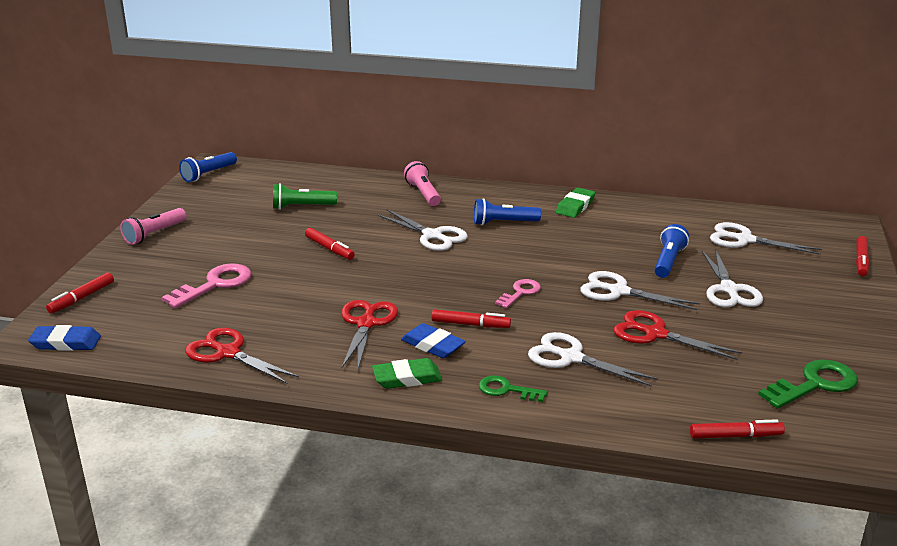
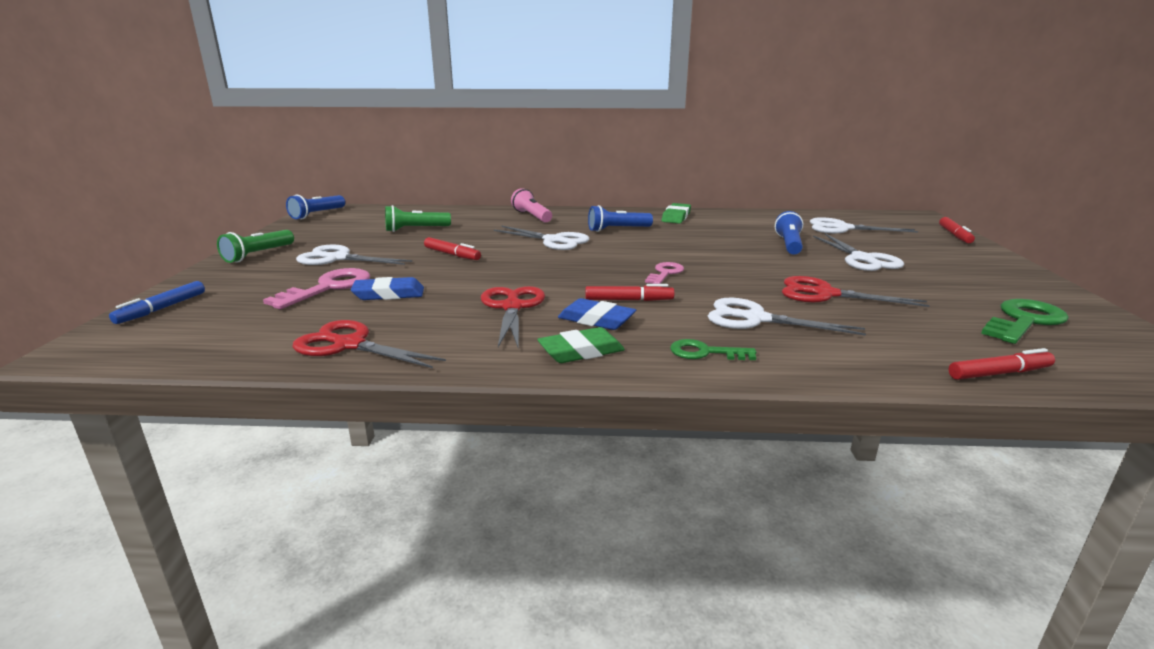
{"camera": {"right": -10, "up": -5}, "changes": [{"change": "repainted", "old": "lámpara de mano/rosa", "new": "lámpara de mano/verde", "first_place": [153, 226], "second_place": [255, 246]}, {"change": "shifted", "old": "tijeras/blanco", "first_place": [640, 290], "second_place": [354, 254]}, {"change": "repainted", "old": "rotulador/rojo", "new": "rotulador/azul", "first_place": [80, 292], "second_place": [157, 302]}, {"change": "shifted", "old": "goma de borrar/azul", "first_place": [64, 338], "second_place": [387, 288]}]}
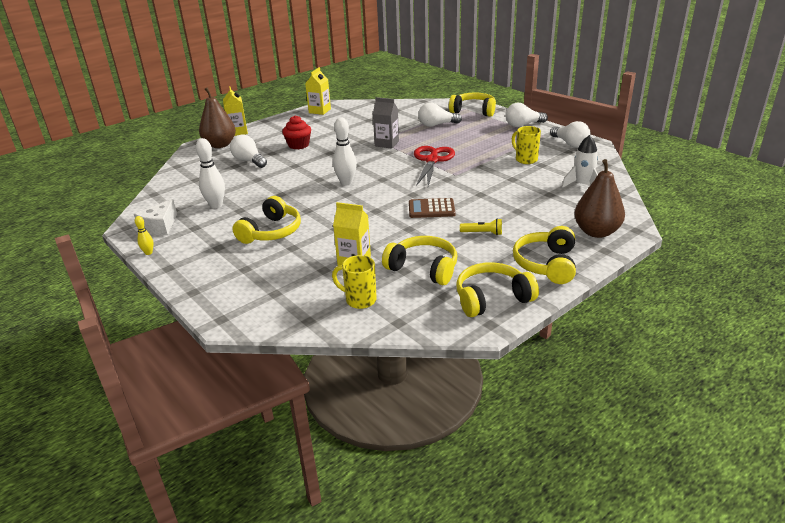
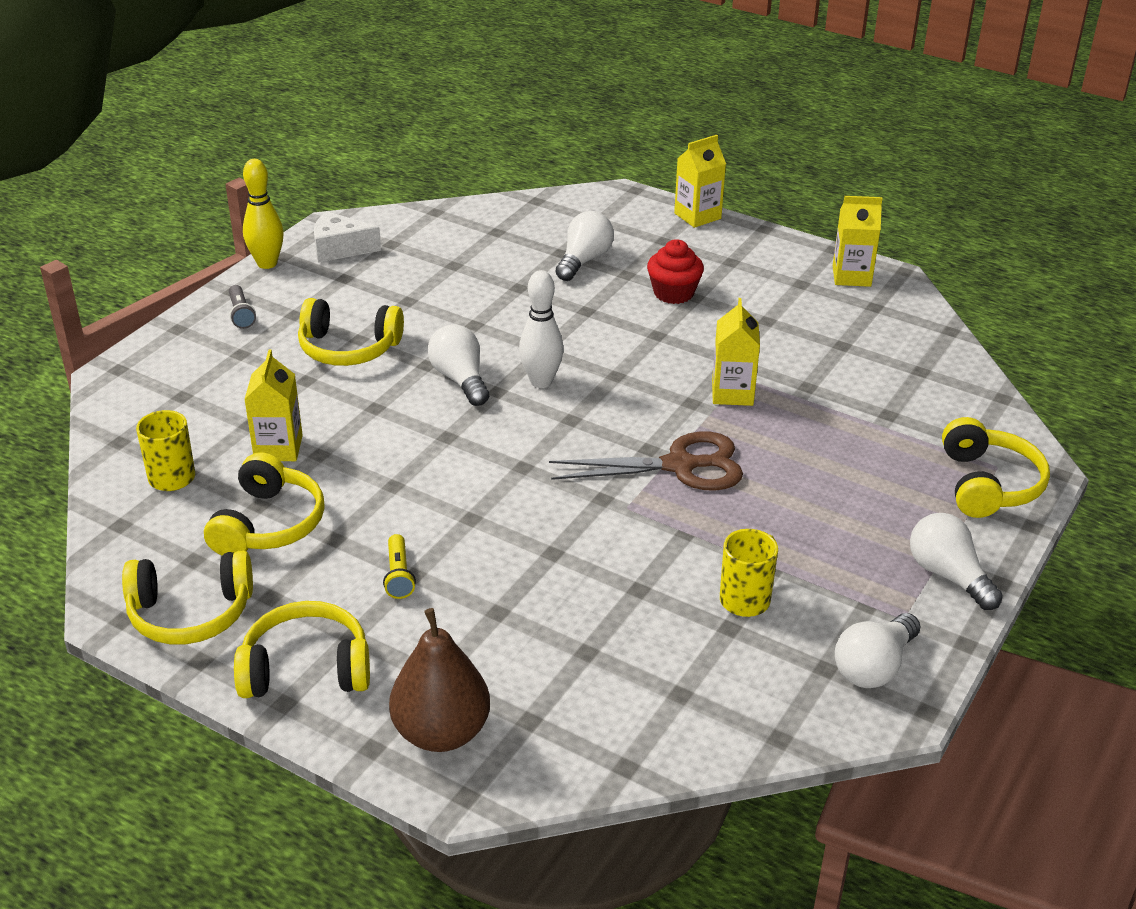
{"camera": {"right": 70, "up": 5}, "changes": [{"change": "gone", "old": "pera/marrón", "first_place": [217, 117]}, {"change": "repainted", "old": "cartón de leche/gris", "new": "cartón de leche/amarillo", "first_place": [386, 123], "second_place": [736, 352]}, {"change": "shifted", "old": "bombilla/blanco", "first_place": [440, 115], "second_place": [458, 365]}, {"change": "gone", "old": "cohete/blanco", "first_place": [580, 161]}, {"change": "gone", "old": "bolo/blanco", "first_place": [210, 173]}, {"change": "repainted", "old": "tijeras/rojo", "new": "tijeras/marrón", "first_place": [434, 166], "second_place": [646, 461]}, {"change": "gone", "old": "calculadora/marrón", "first_place": [432, 208]}, {"change": "scaled", "old": "bolo/amarillo", "first_place": [144, 235], "second_place": [263, 214], "factor": 1.89}, {"change": "rotated", "old": "auriculares/amarillo", "first_place": [497, 289], "second_place": [187, 597], "degrees": 120}, {"change": "new", "new": "lámpara de mano/gris", "second_place": [242, 307]}]}
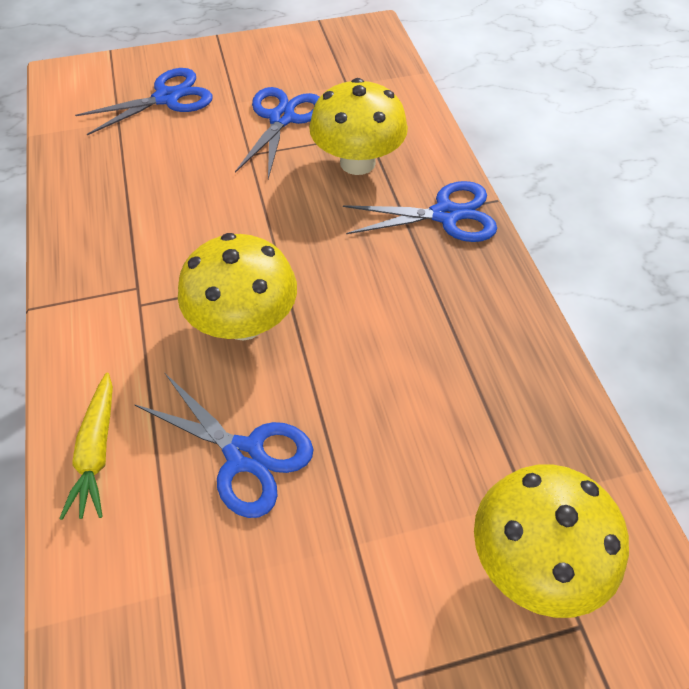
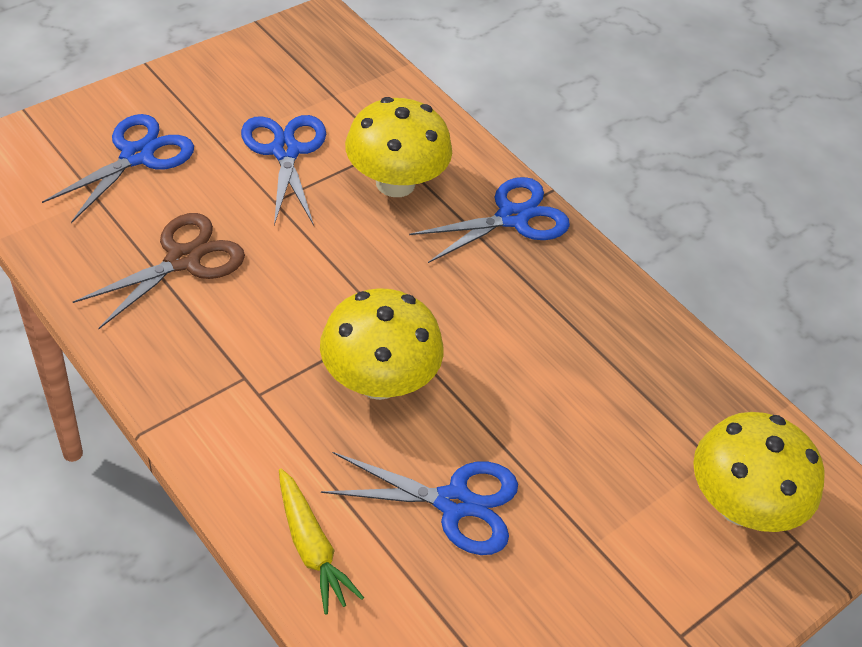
{"camera": {"right": -30, "up": -5}, "changes": [{"change": "new", "new": "tijeras/marrón", "second_place": [159, 271]}]}
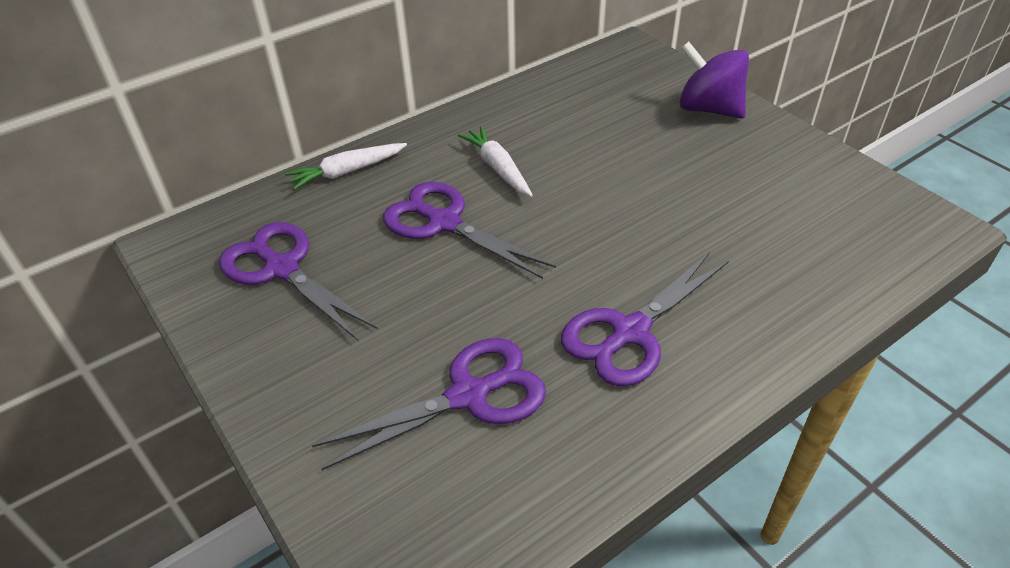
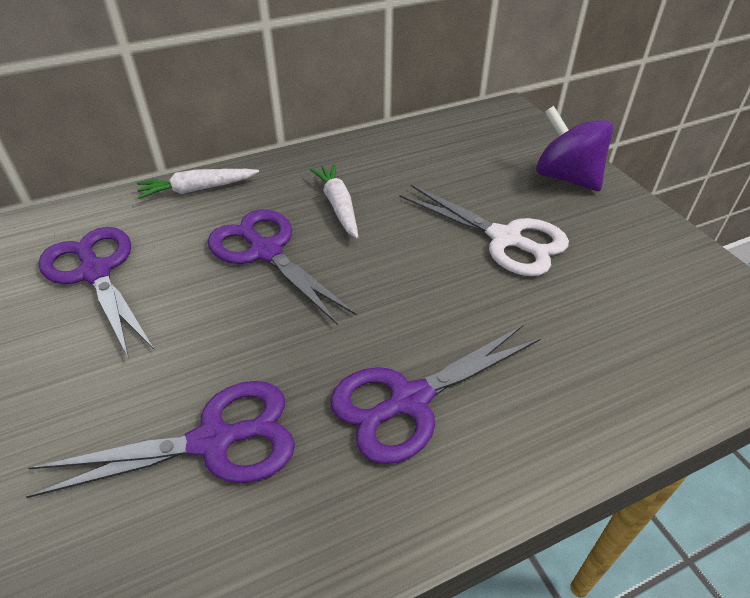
{"camera": {"right": 10, "up": 0}, "changes": [{"change": "new", "new": "tijeras/blanco", "second_place": [484, 230]}]}
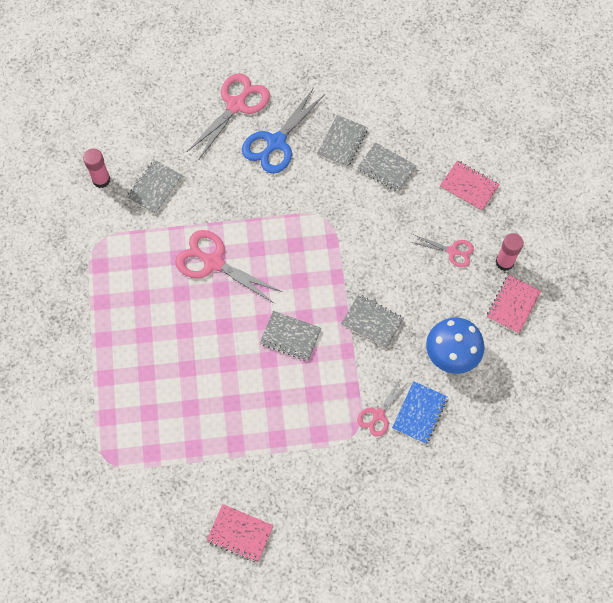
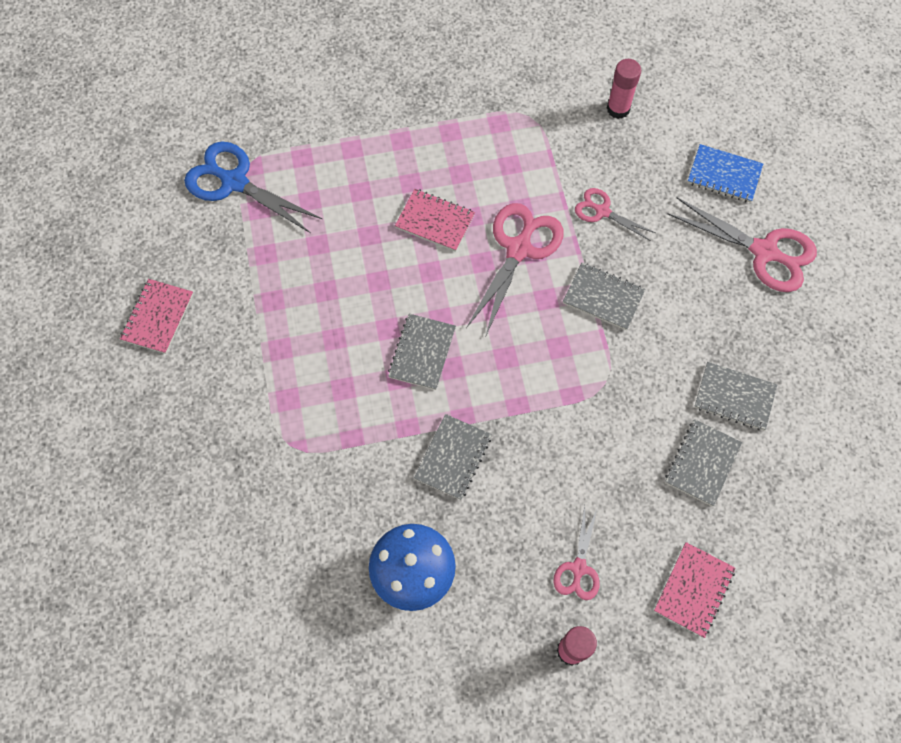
{"camera": {"right": 85, "up": 0}, "changes": [{"change": "shifted", "old": "tijeras/azul", "first_place": [283, 131], "second_place": [253, 187]}, {"change": "shifted", "old": "cuaderno/gris", "first_place": [155, 187], "second_place": [604, 296]}, {"change": "shifted", "old": "cuaderno/rosa", "first_place": [514, 304], "second_place": [435, 220]}, {"change": "shifted", "old": "tijeras/rosa", "first_place": [382, 407], "second_place": [615, 214]}, {"change": "shifted", "old": "cuaderno/azul", "first_place": [420, 412], "second_place": [725, 173]}]}
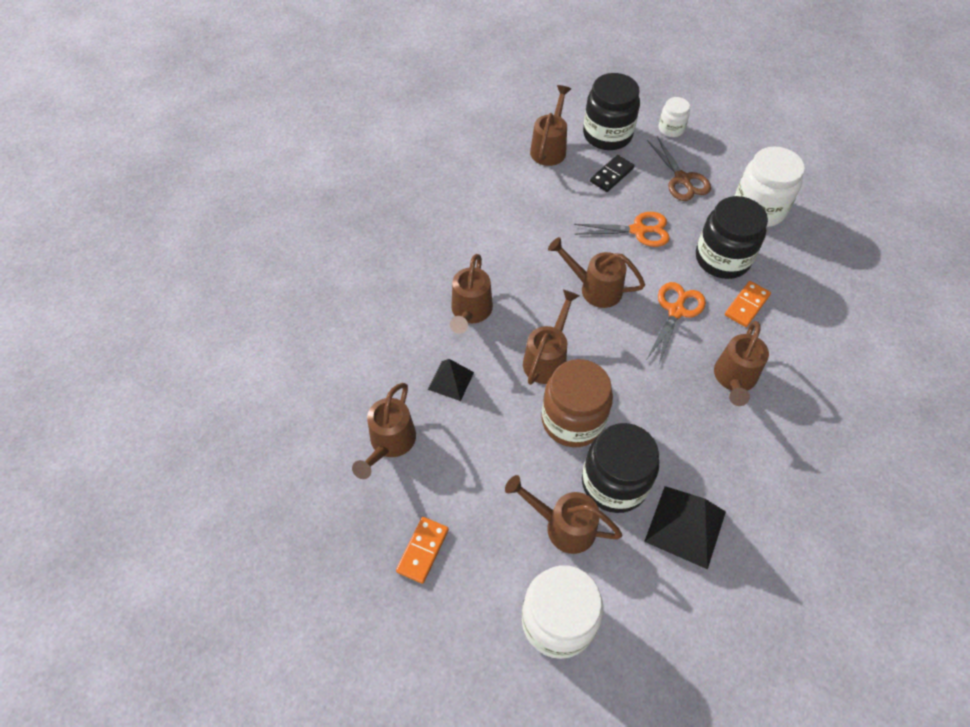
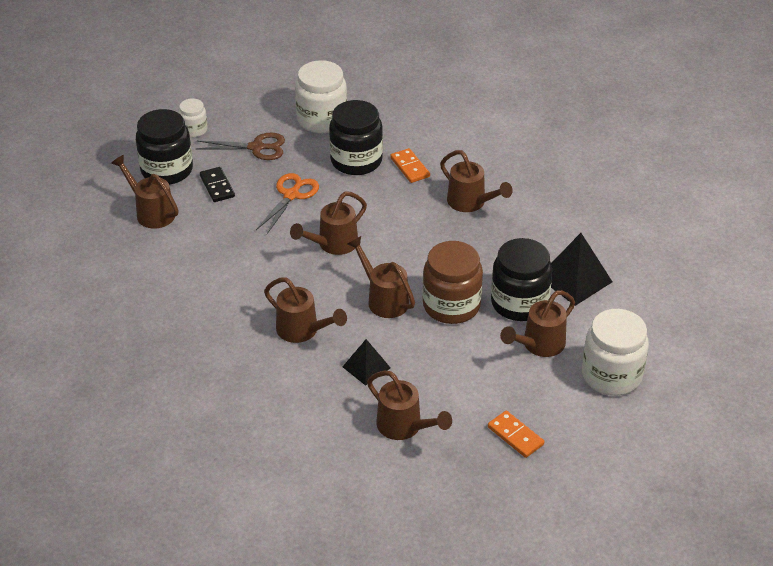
{"camera": {"right": -65, "up": -15}, "changes": [{"change": "gone", "old": "tijeras/naranja", "first_place": [676, 323]}]}
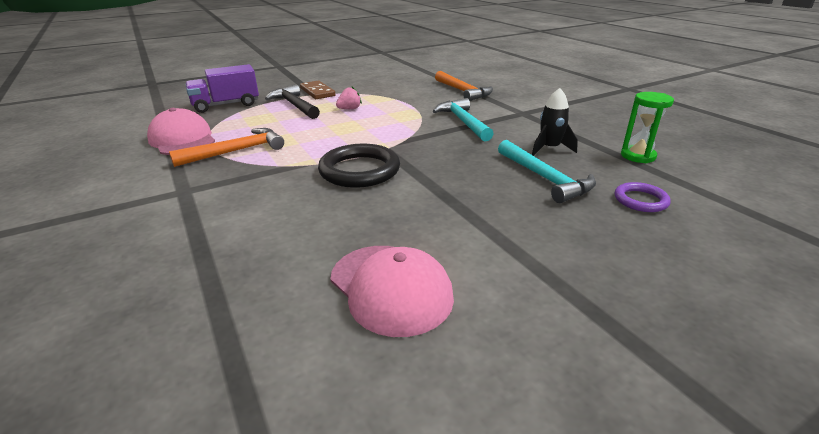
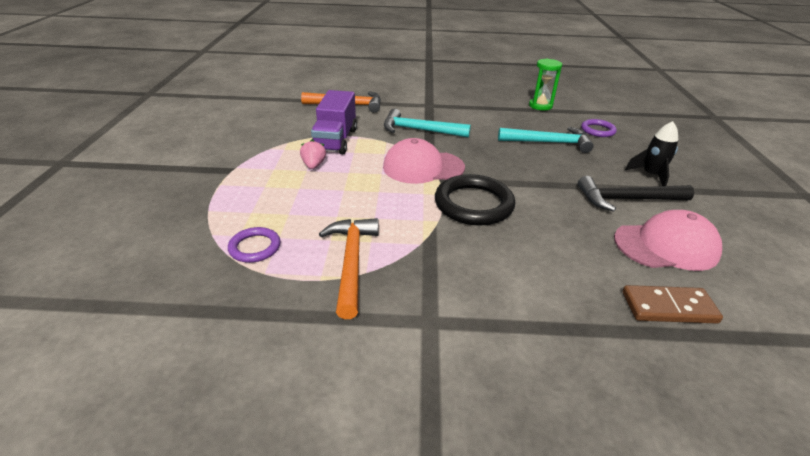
{"camera": {"right": -60, "up": 5}, "changes": [{"change": "shifted", "old": "camión/morado", "first_place": [222, 88], "second_place": [334, 122]}, {"change": "shifted", "old": "ficha de dominó/marrón", "first_place": [318, 89], "second_place": [672, 304]}, {"change": "shifted", "old": "martillo/negro", "first_place": [292, 101], "second_place": [636, 193]}, {"change": "shifted", "old": "cohete/negro", "first_place": [555, 122], "second_place": [651, 153]}, {"change": "shifted", "old": "gorra/rosa", "first_place": [181, 131], "second_place": [424, 161]}, {"change": "new", "new": "anillo/morado", "second_place": [254, 245]}]}
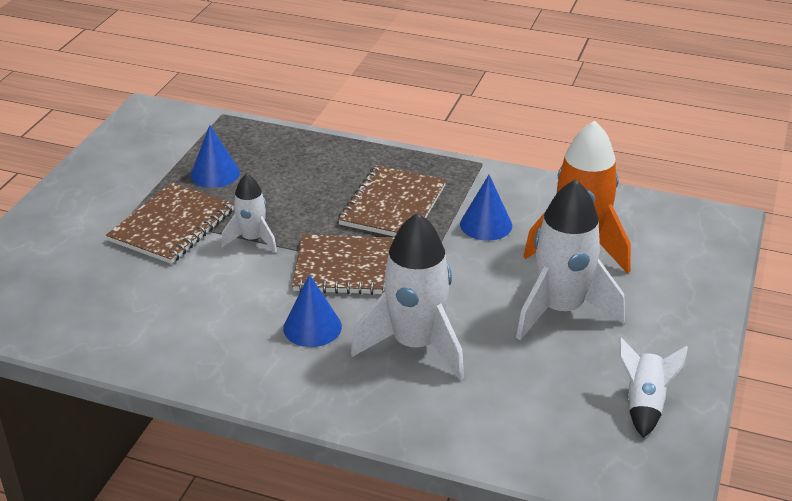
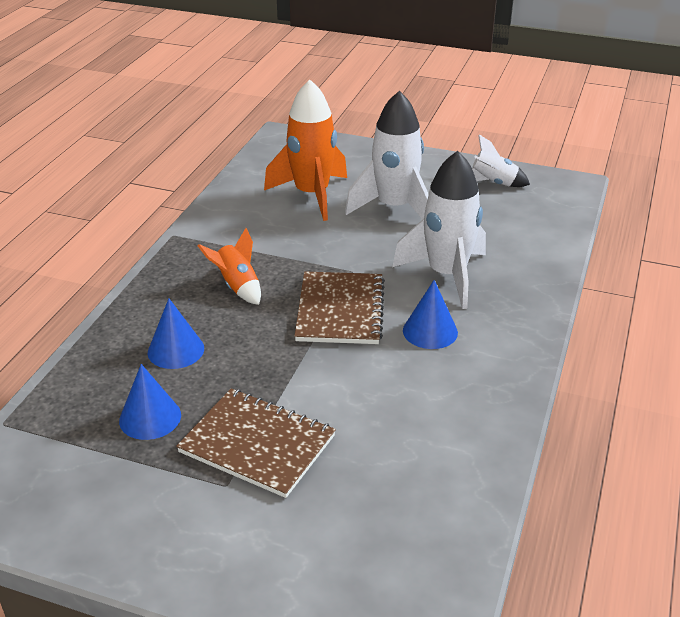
{"camera": {"right": -90, "up": 0}, "changes": [{"change": "swapped", "old": "cuaderno/marrón", "new": "cohete/naranja", "first_place": [392, 201], "second_place": [229, 266]}, {"change": "gone", "old": "cohete/blanco", "first_place": [249, 213]}, {"change": "shifted", "old": "cono/azul", "first_place": [486, 208], "second_place": [176, 333]}]}
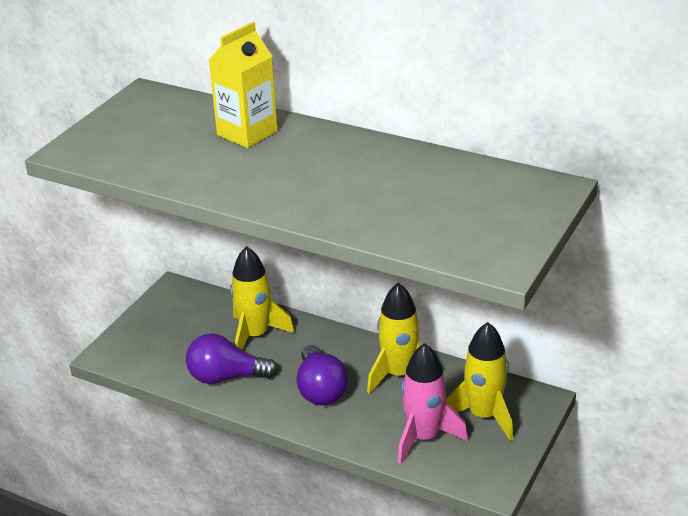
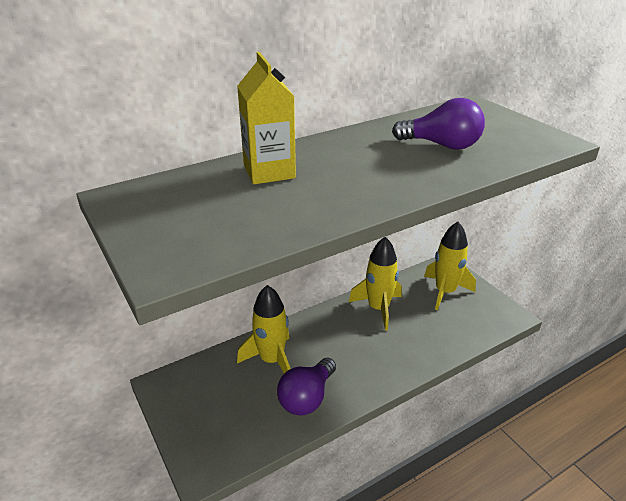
{"camera": {"right": -60, "up": 0}, "changes": [{"change": "gone", "old": "cohete/rosa", "first_place": [432, 403]}, {"change": "shifted", "old": "bombilla/morado", "first_place": [322, 375], "second_place": [438, 124]}]}
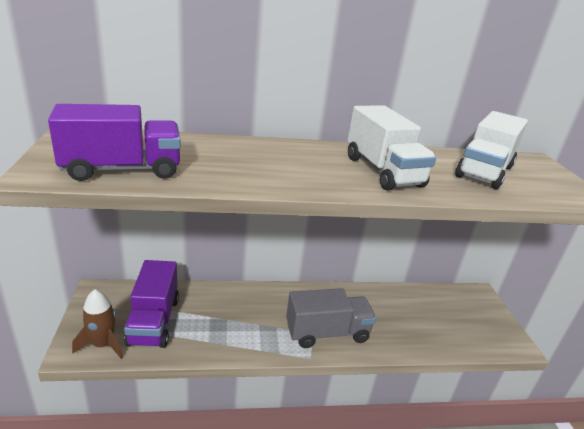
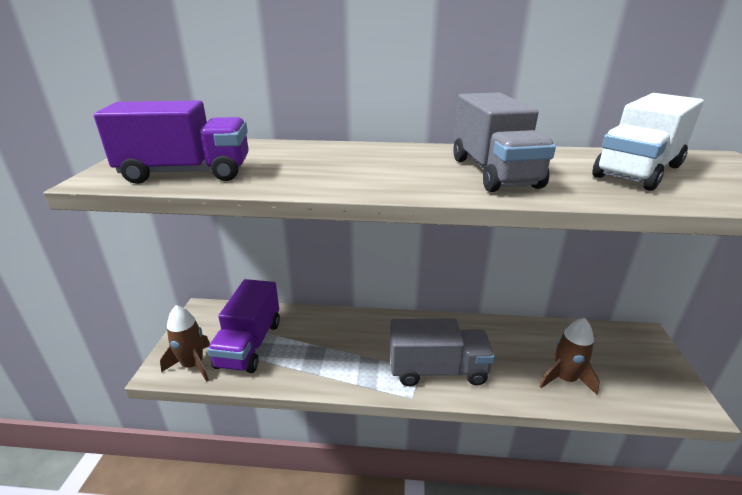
{"camera": {"right": 15, "up": 0}, "changes": [{"change": "repainted", "old": "camión/blanco", "new": "camión/gris", "first_place": [392, 147], "second_place": [504, 142]}, {"change": "new", "new": "cohete/marrón", "second_place": [569, 356]}]}
